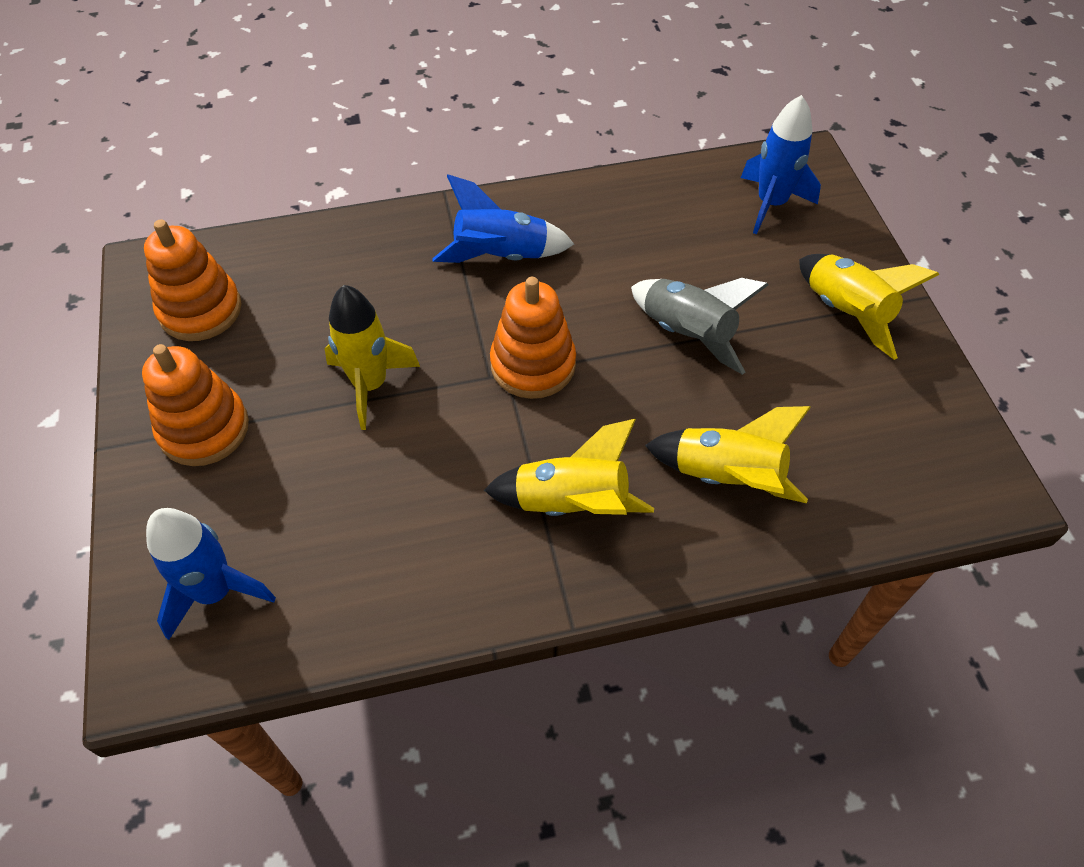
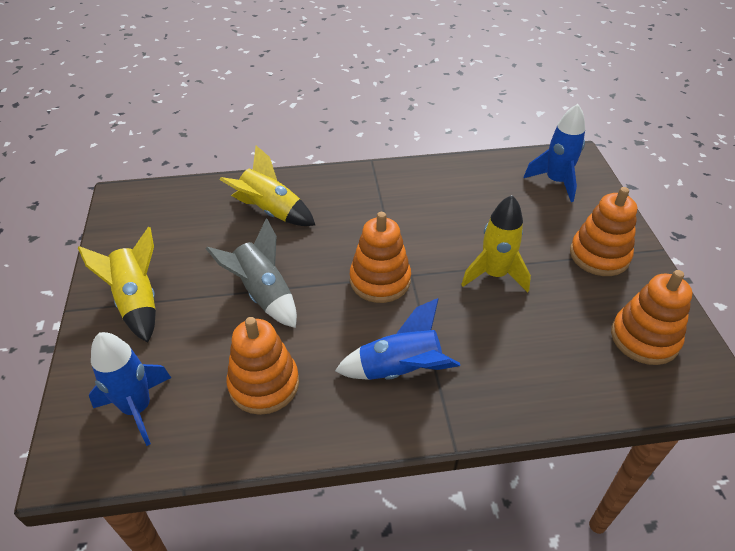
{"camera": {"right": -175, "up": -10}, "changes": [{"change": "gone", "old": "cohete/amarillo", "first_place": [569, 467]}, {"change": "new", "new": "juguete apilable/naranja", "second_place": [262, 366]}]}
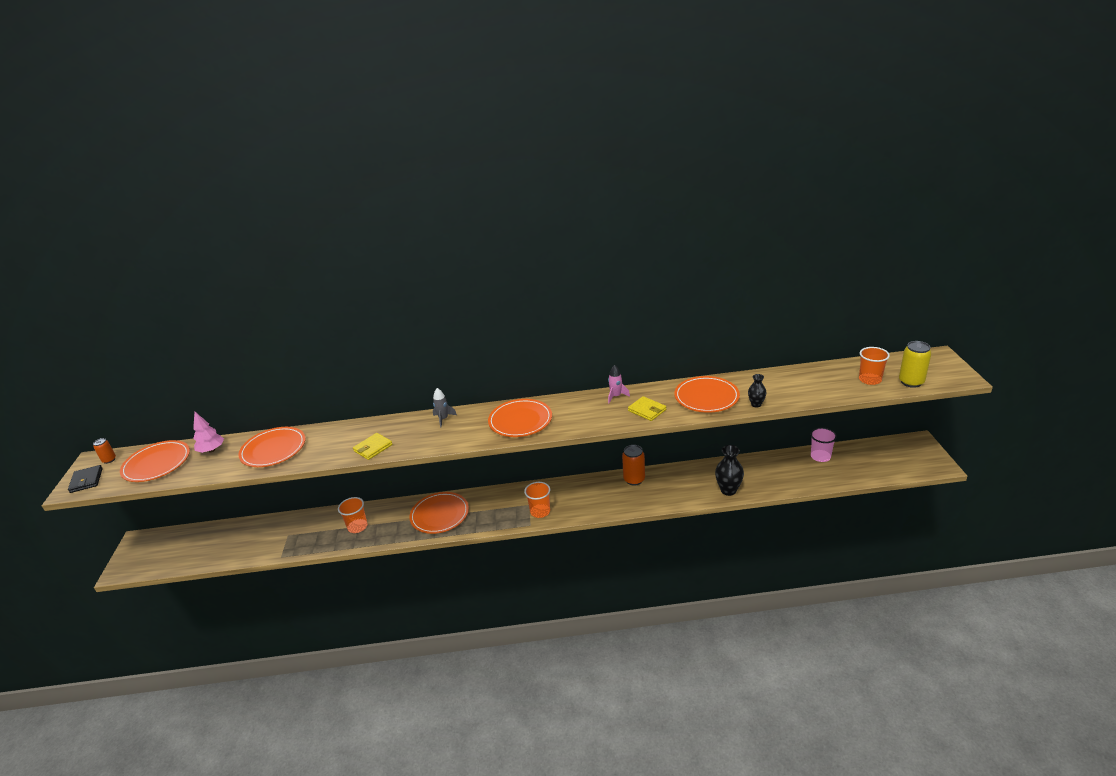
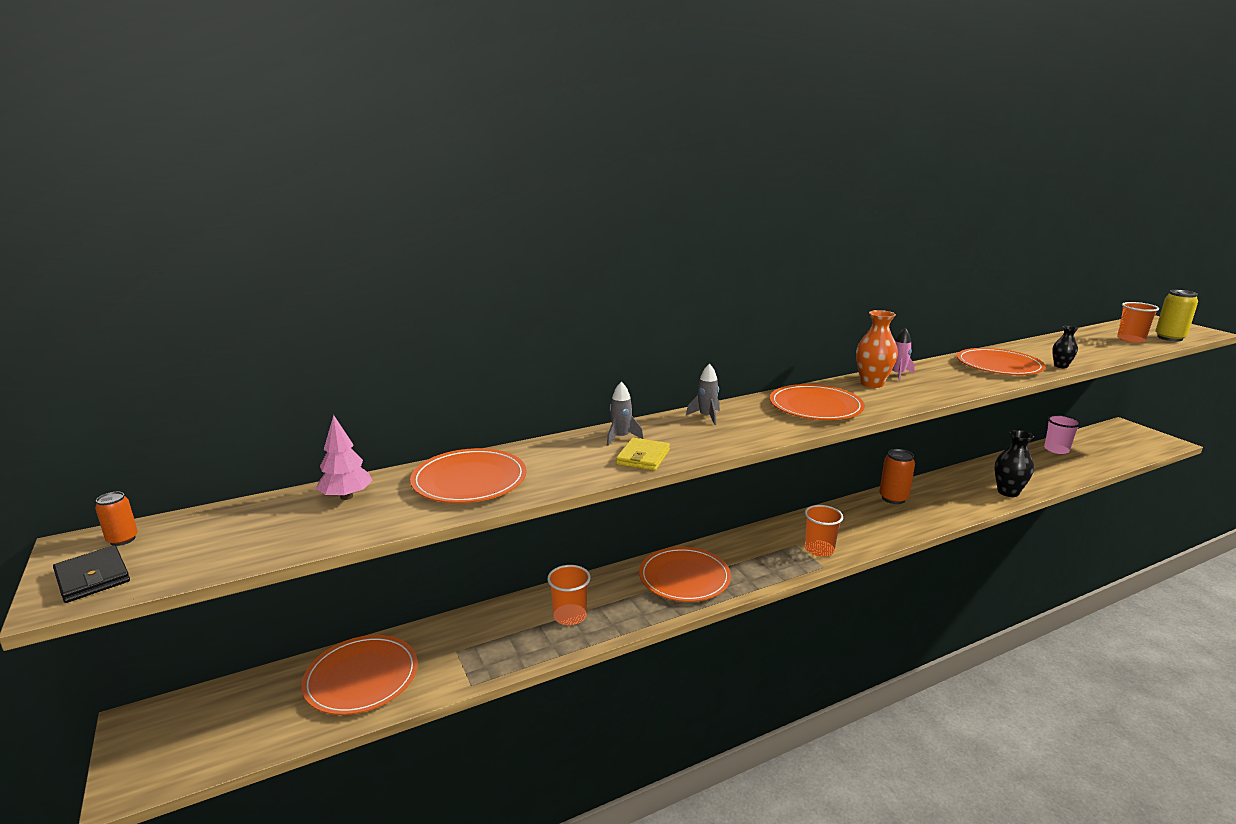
{"camera": {"right": -25, "up": -10}, "changes": [{"change": "gone", "old": "cartera/amarillo", "first_place": [647, 408]}, {"change": "shifted", "old": "plato/naranja", "first_place": [155, 461], "second_place": [359, 675]}, {"change": "new", "new": "florero/naranja", "second_place": [877, 349]}, {"change": "new", "new": "cohete/gris", "second_place": [625, 414]}]}
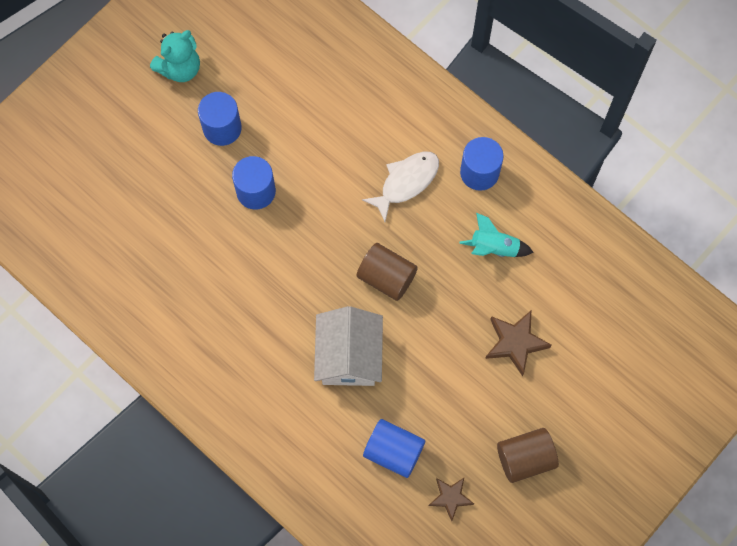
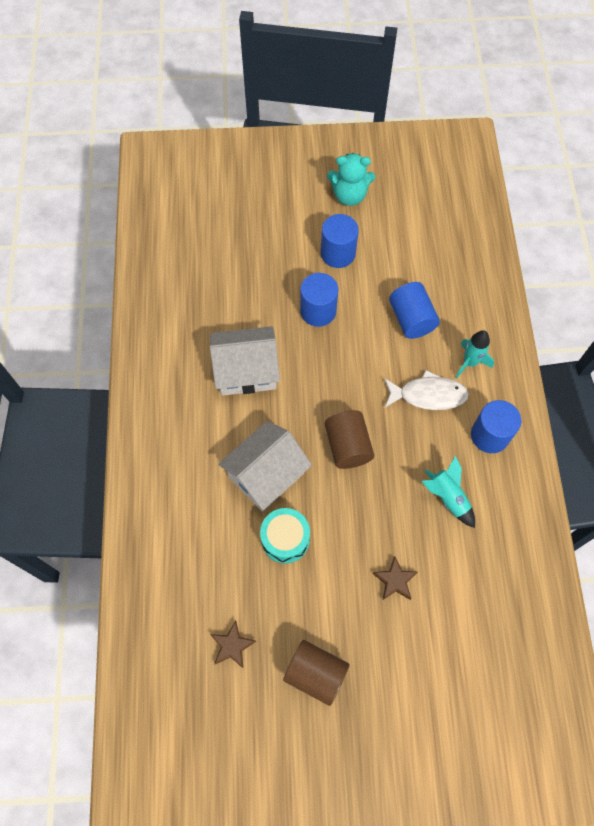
{"camera": {"right": 45, "up": -5}, "changes": [{"change": "scaled", "old": "estrella/marrón", "first_place": [518, 343], "second_place": [395, 578], "factor": 0.66}, {"change": "shifted", "old": "cilindro/azul", "first_place": [394, 448], "second_place": [414, 310]}, {"change": "new", "new": "casa/blanco", "second_place": [245, 361]}, {"change": "new", "new": "cohete/turquesa", "second_place": [474, 354]}, {"change": "new", "new": "tambor/turquesa", "second_place": [285, 536]}]}
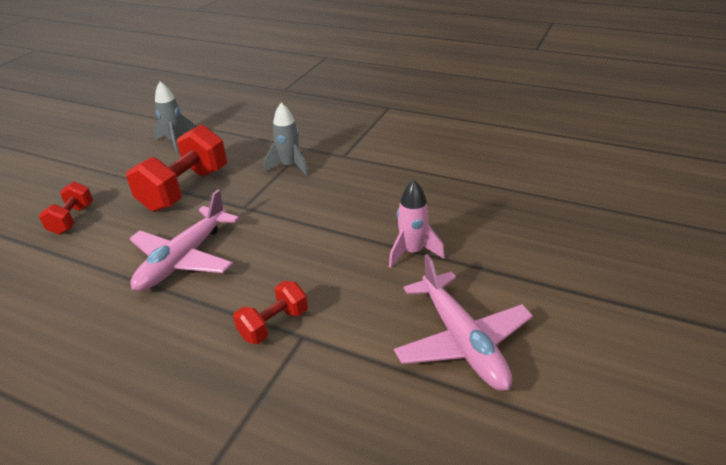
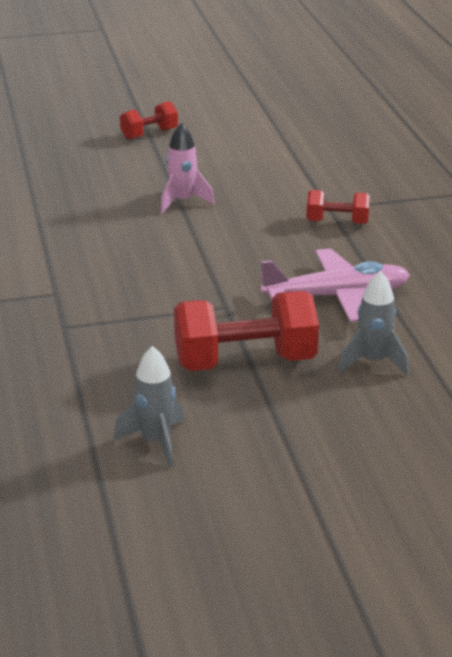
{"camera": {"right": -130, "up": -5}, "changes": [{"change": "shifted", "old": "cohete/gris", "first_place": [286, 139], "second_place": [374, 323]}, {"change": "shifted", "old": "mancuerna/rojo", "first_place": [66, 208], "second_place": [149, 120]}, {"change": "gone", "old": "avión/rosa", "first_place": [463, 322]}]}
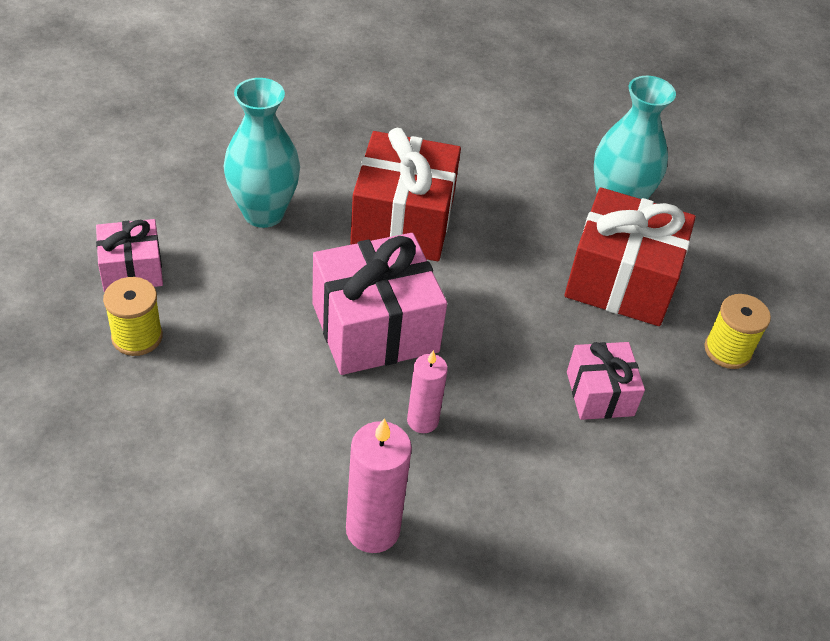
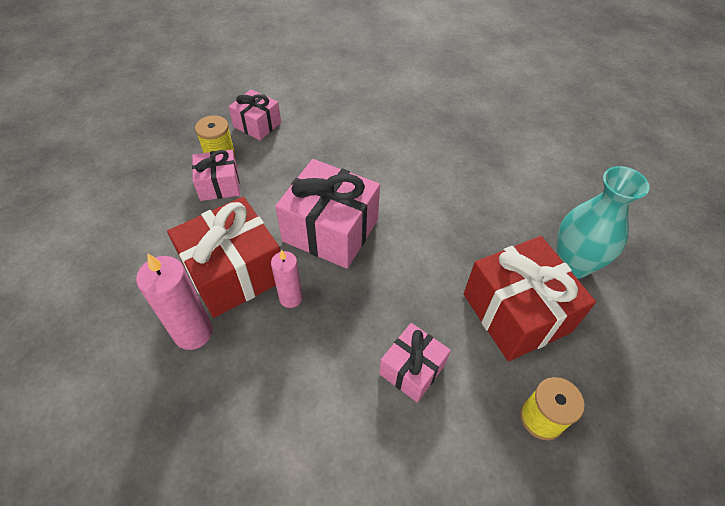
{"camera": {"right": 50, "up": 5}, "changes": [{"change": "gone", "old": "florero/turquesa", "first_place": [262, 153]}, {"change": "shifted", "old": "regalo/rojo", "first_place": [405, 194], "second_place": [223, 257]}, {"change": "new", "new": "regalo/rosa", "second_place": [216, 175]}]}
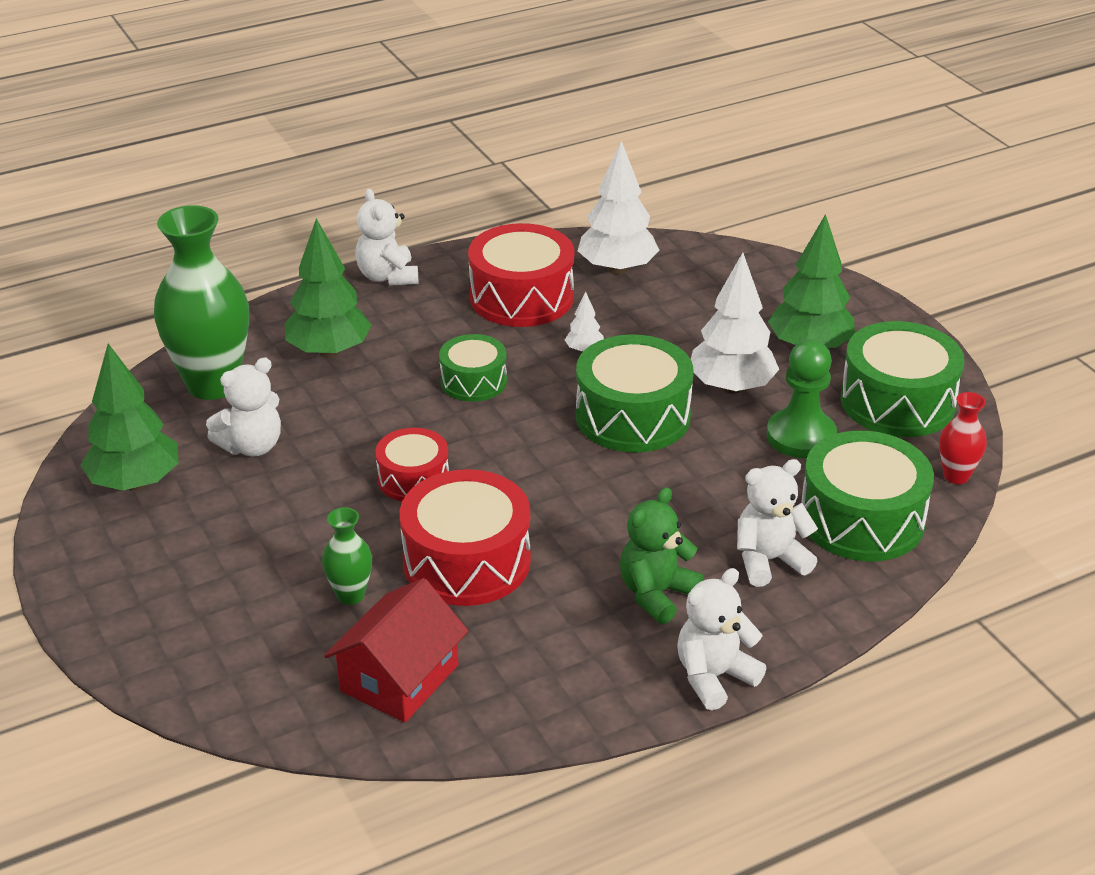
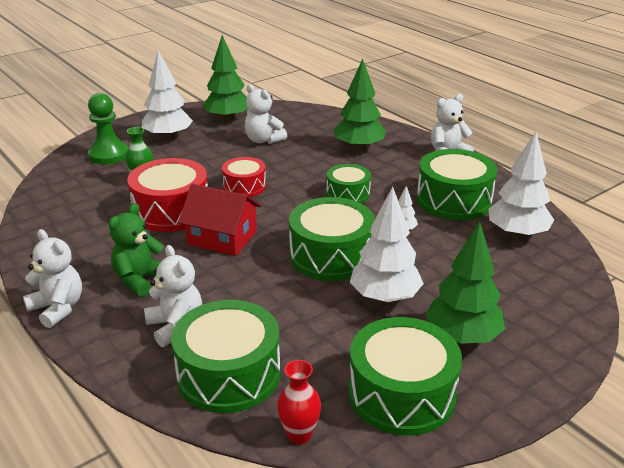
{"camera": {"right": 80, "up": -5}, "changes": [{"change": "gone", "old": "florero/verde", "first_place": [201, 302]}, {"change": "repainted", "old": "tambor/rojo", "new": "tambor/verde", "first_place": [521, 275], "second_place": [457, 184]}, {"change": "shifted", "old": "peón/verde", "first_place": [801, 399], "second_place": [108, 128]}, {"change": "rotated", "old": "osito/verde", "first_place": [662, 555], "second_place": [136, 250], "degrees": -90}, {"change": "shifted", "old": "casa/rojo", "first_place": [396, 650], "second_place": [219, 220]}, {"change": "new", "new": "árbol/blanco", "second_place": [167, 95]}]}
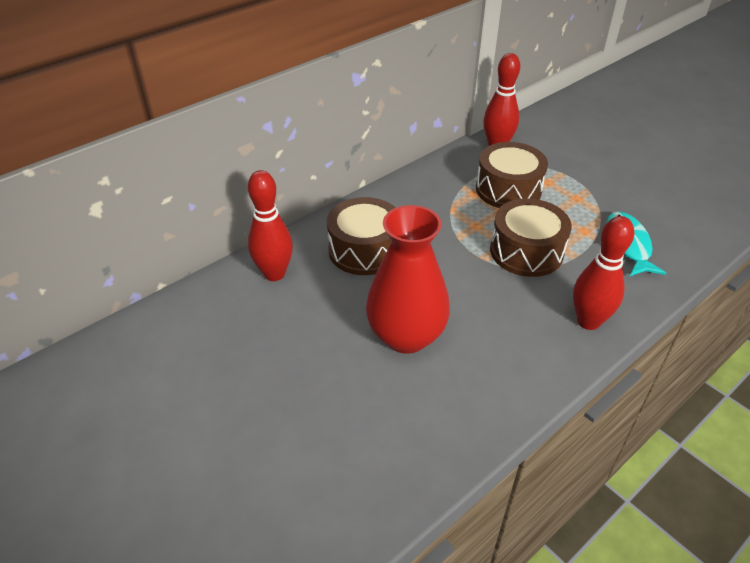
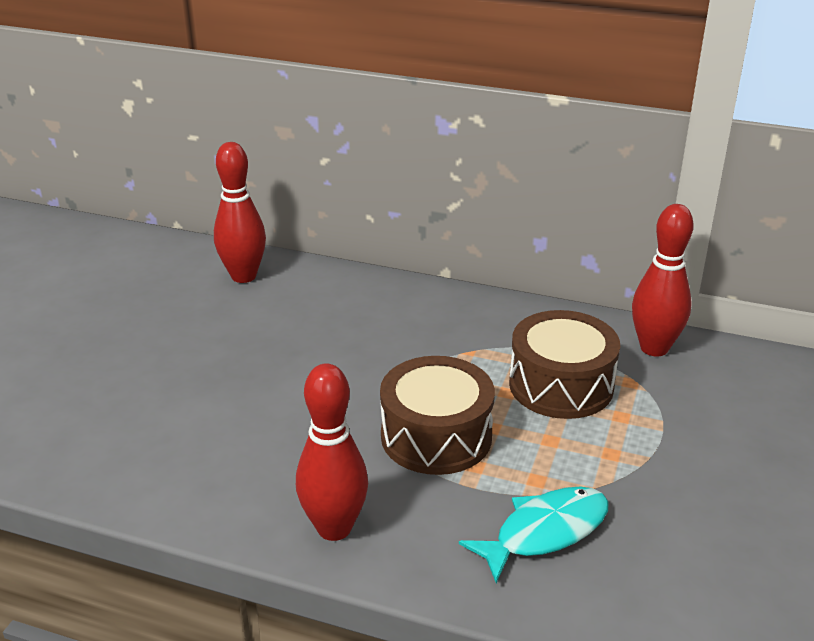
{"camera": {"right": 60, "up": -10}, "changes": [{"change": "gone", "old": "tambor/marrón", "first_place": [361, 236]}, {"change": "gone", "old": "florero/rojo", "first_place": [408, 279]}]}
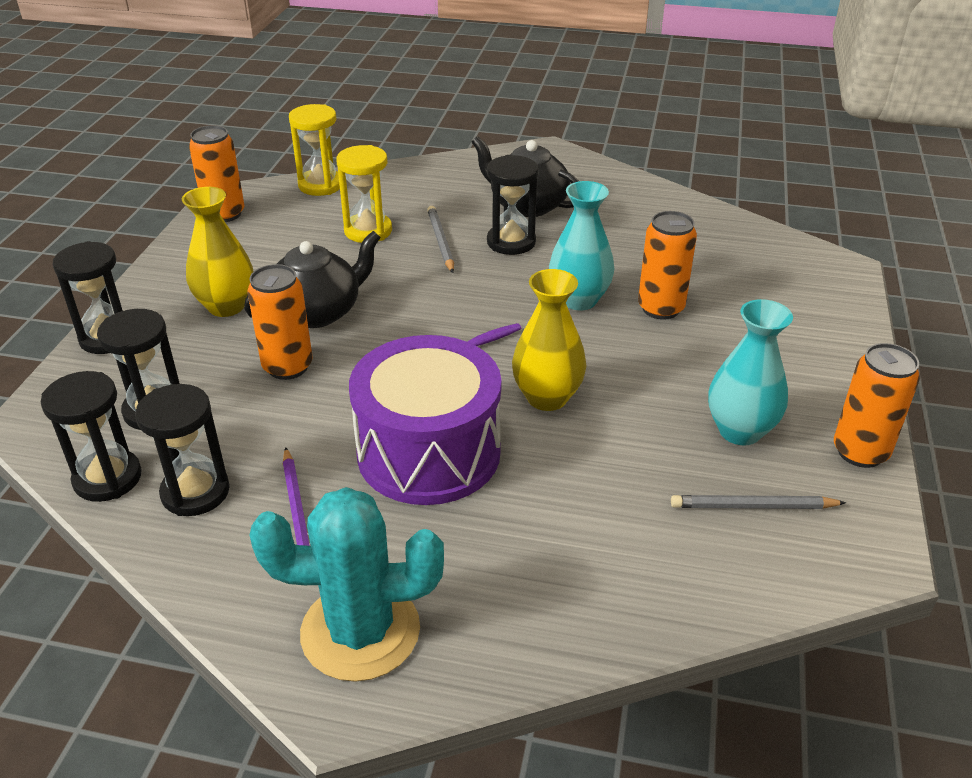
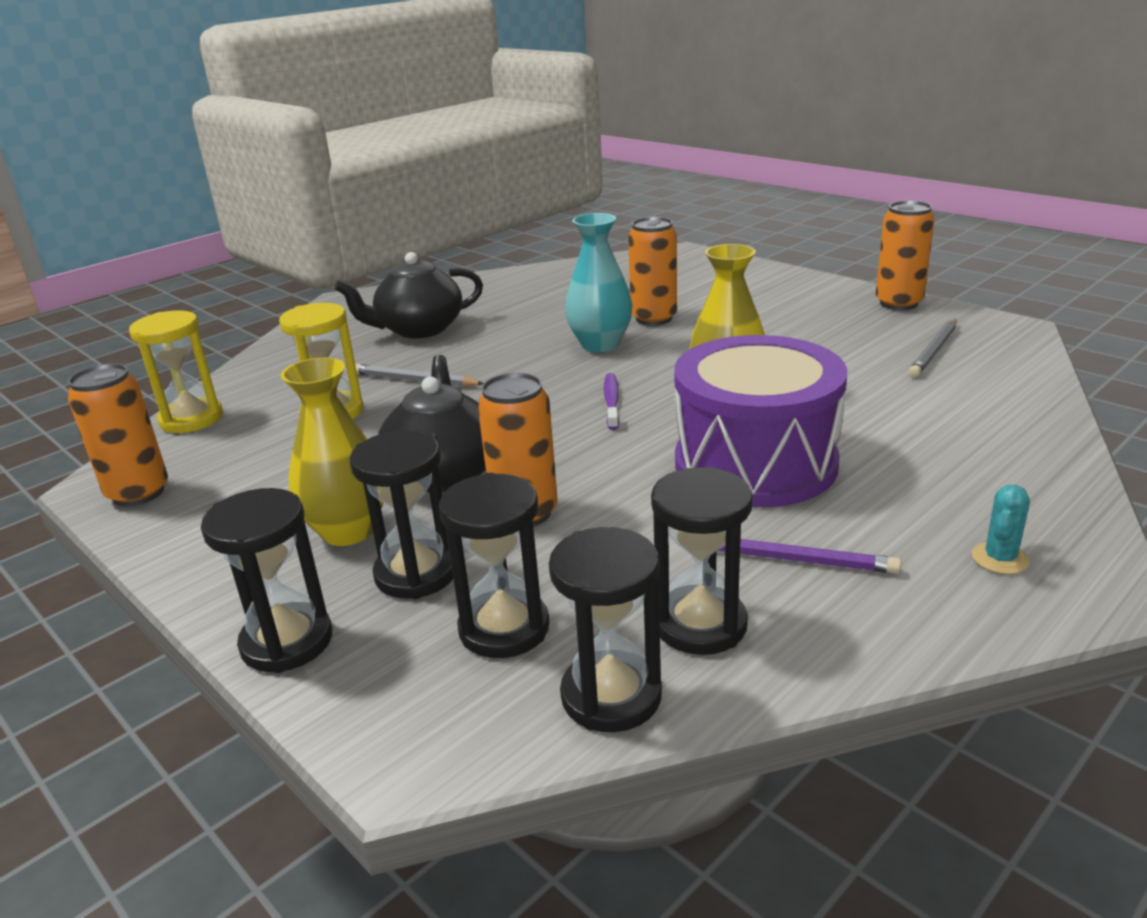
{"camera": {"right": -55, "up": -10}, "changes": [{"change": "shifted", "old": "reloj de arena/negro", "first_place": [513, 205], "second_place": [401, 514]}, {"change": "gone", "old": "florero/turquesa", "first_place": [750, 372]}, {"change": "scaled", "old": "cactus/turquesa", "first_place": [346, 584], "second_place": [1001, 529], "factor": 0.4}]}
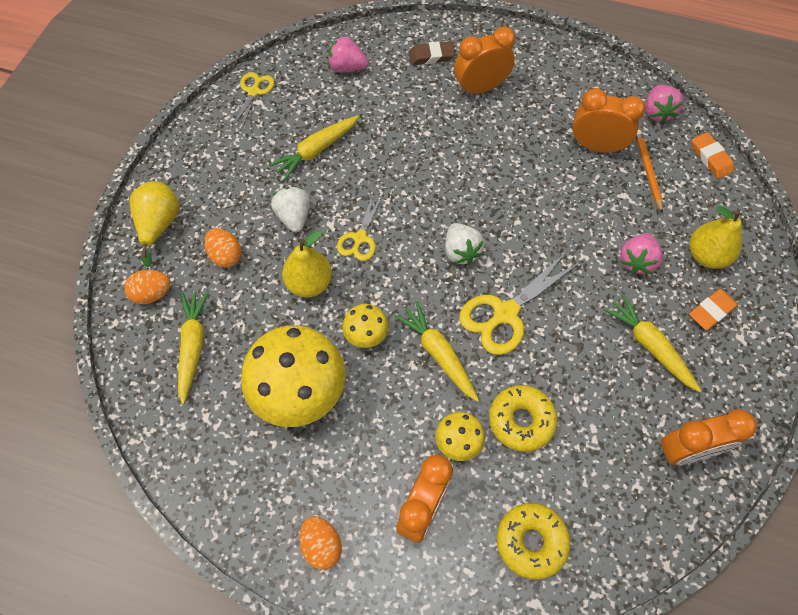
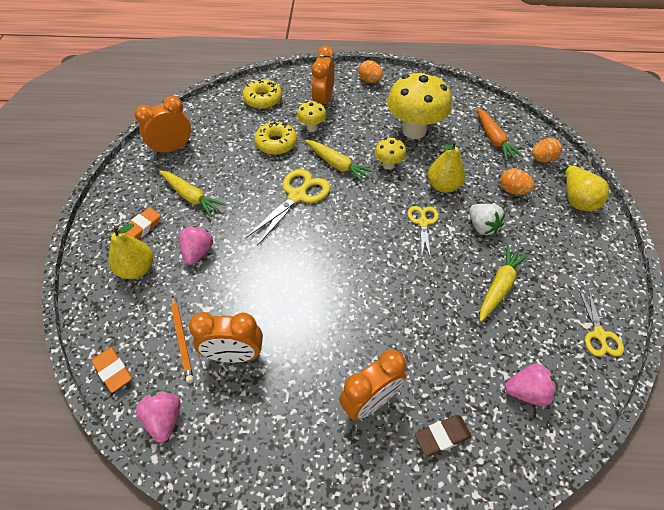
{"camera": {"right": 165, "up": -10}, "changes": [{"change": "gone", "old": "fresa/blanco", "first_place": [465, 244]}, {"change": "repainted", "old": "zanahoria/amarillo", "new": "zanahoria/naranja", "first_place": [193, 347], "second_place": [500, 134]}]}
